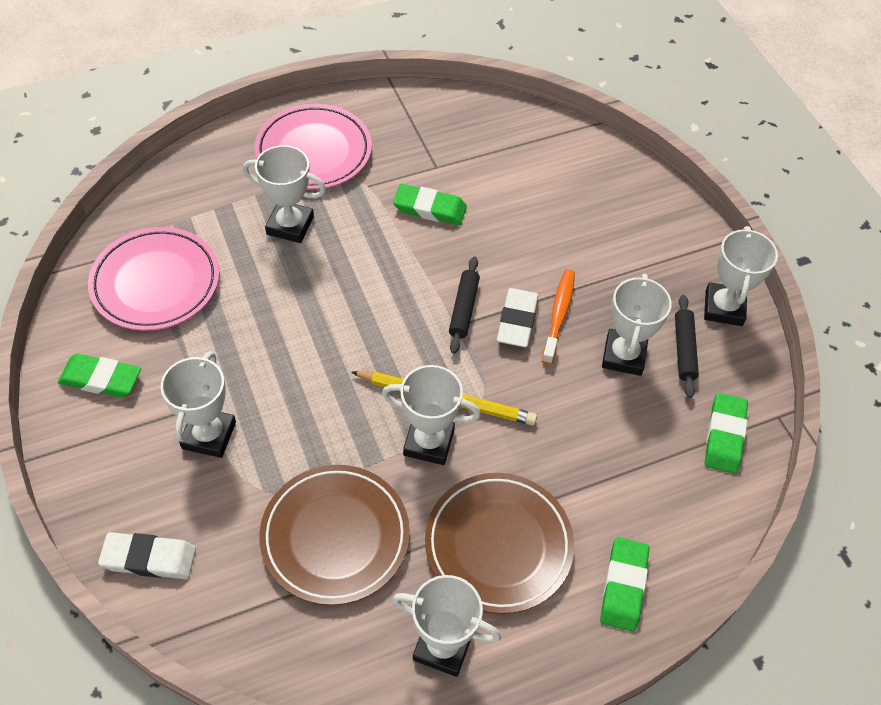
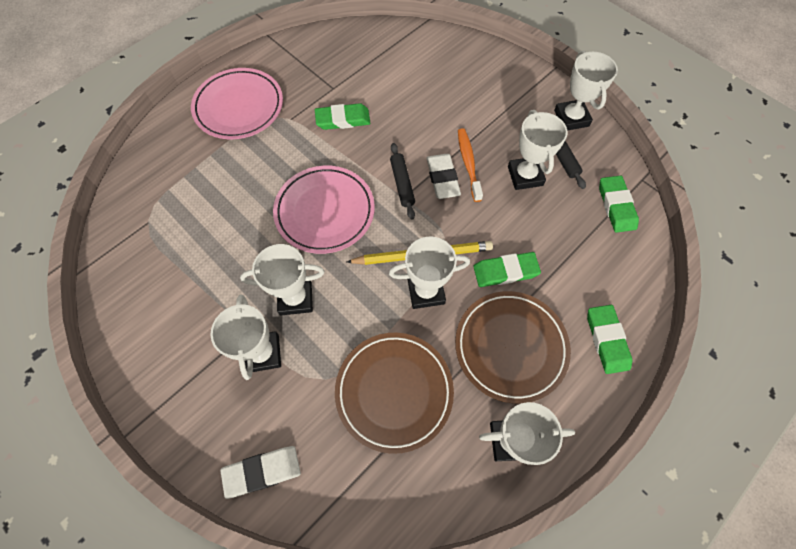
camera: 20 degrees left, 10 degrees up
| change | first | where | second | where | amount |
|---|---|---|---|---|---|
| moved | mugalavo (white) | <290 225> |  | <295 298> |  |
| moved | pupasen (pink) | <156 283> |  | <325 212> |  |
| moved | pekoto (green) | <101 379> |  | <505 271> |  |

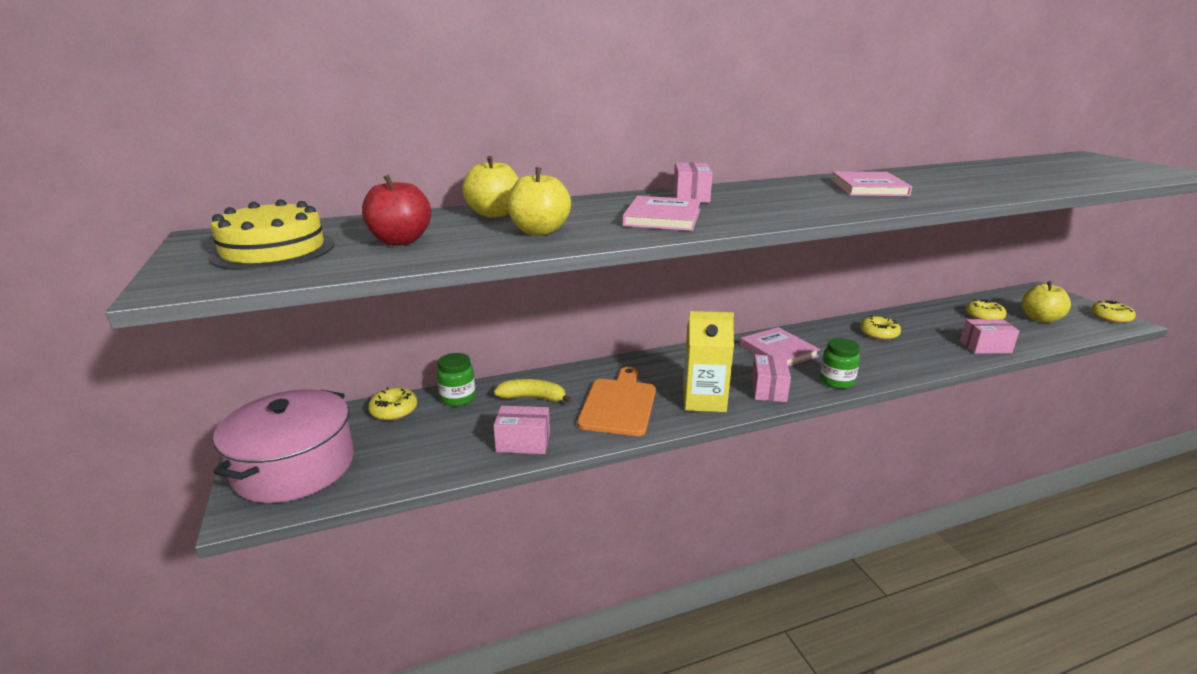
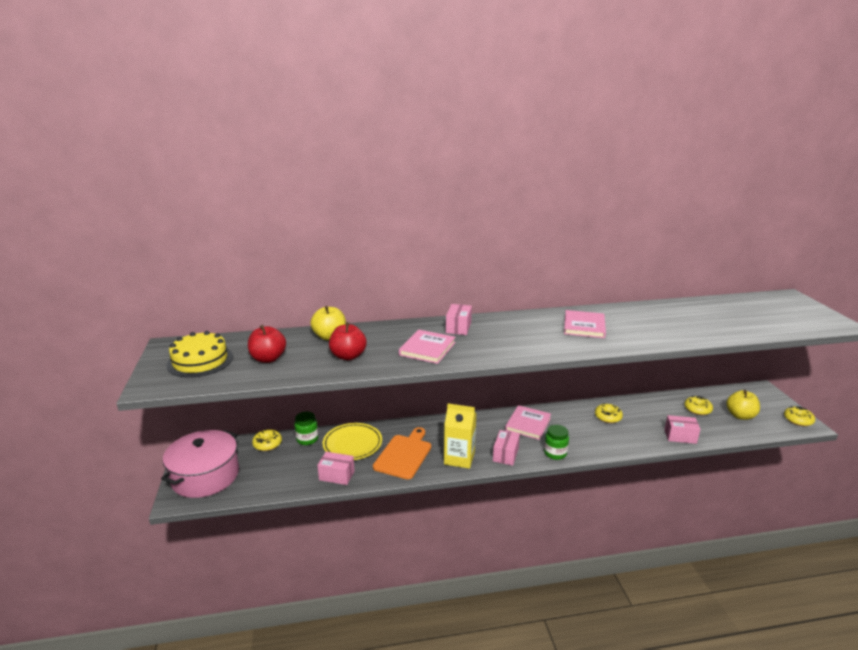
camera: 10 degrees right, 0 degrees up
| change | first | where | second | where | amount |
|---|---|---|---|---|---|
| replaced | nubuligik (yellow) | <533 398> | pupasen (yellow) | <352 444> |  |
| recoloured | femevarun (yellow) | <539 231> | femevarun (red) | <348 356> |  |
| turned | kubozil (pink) | <778 350> |  | <528 424> | 45 degrees clockwise |

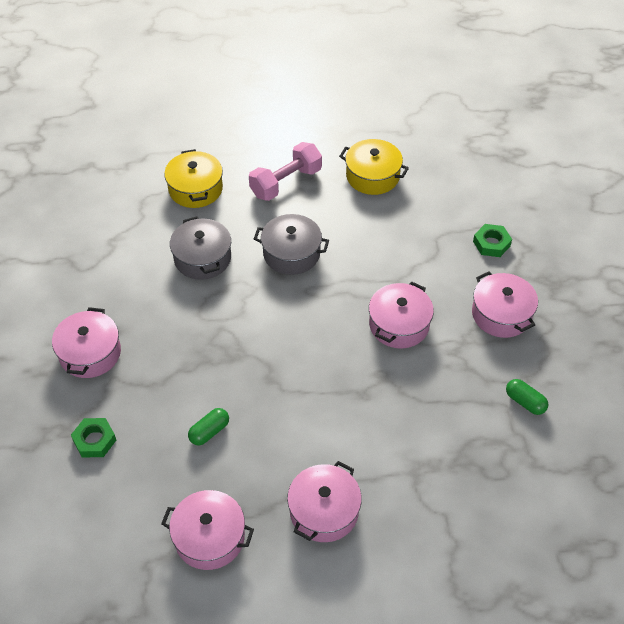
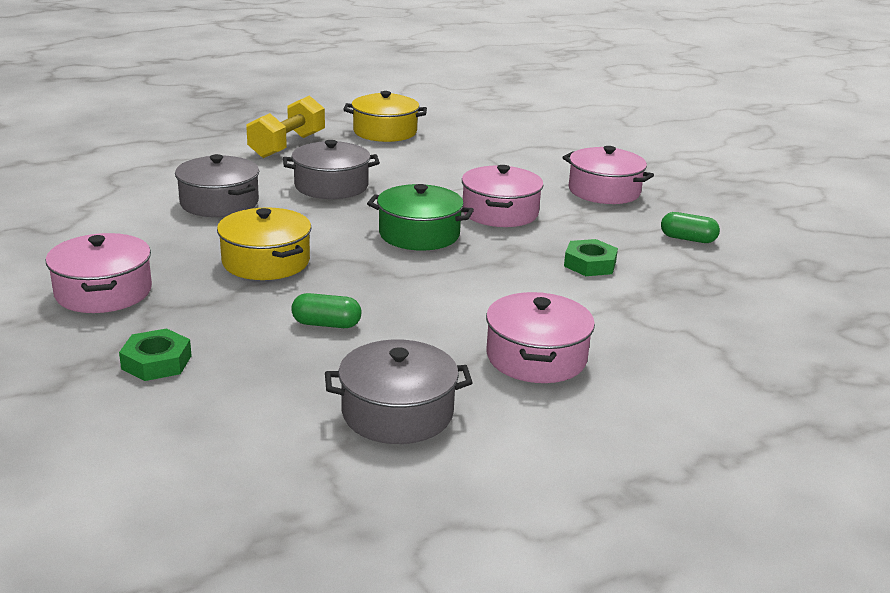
camera: 25 degrees left, 25 degrees down
| change | first | where | second | where | amount |
|---|---|---|---|---|---|
| moved | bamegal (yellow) | <195 189> |  | <266 262> |  |
| recoloured | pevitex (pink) | <286 182> | pevitex (yellow) | <287 146> |  |
| turned | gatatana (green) | <209 432> |  | <326 324> | 75 degrees clockwise |
| recoloured | bamegal (pink) | <209 537> | bamegal (grey) | <397 412> |  |
| added |  |  | bamegal (green) | <419 234> |  |
| moved | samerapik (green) | <491 243> |  | <590 264> |  |

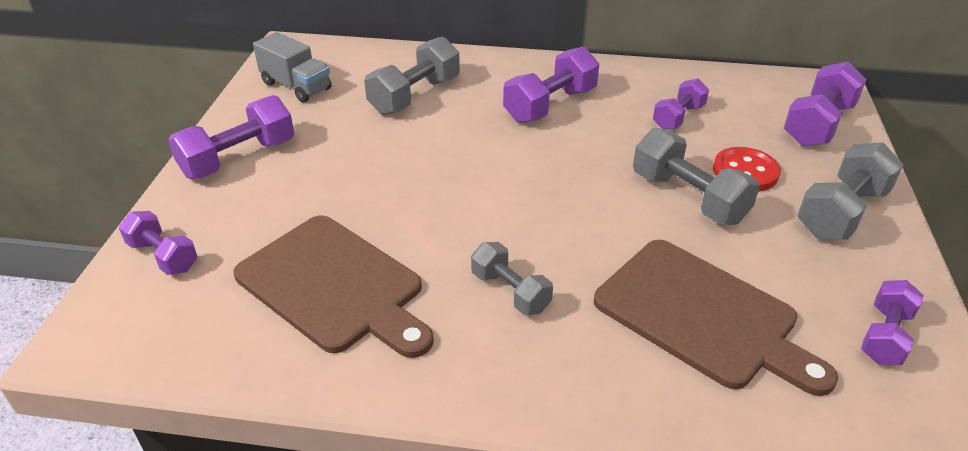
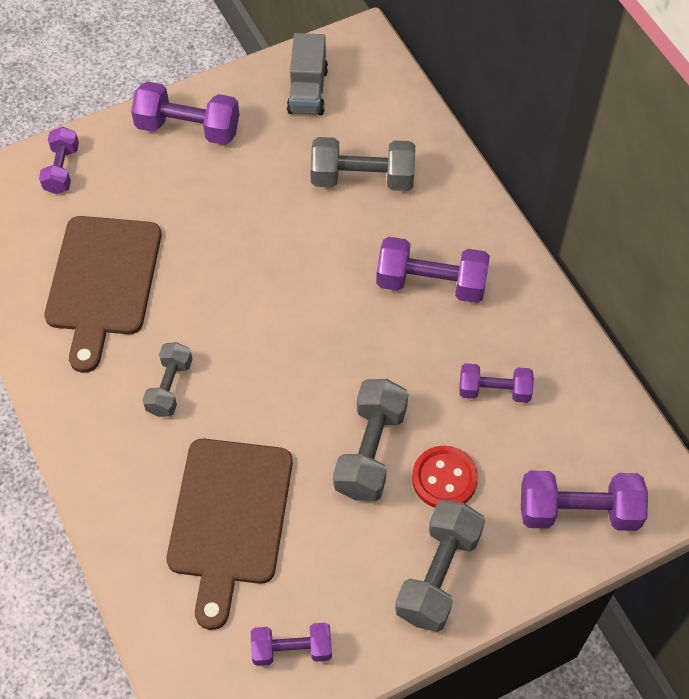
camera: 55 degrees right, 20 degrees up
| change | first | where | second | where | amount |
|---|---|---|---|---|---|
| turned | pevitex (grey) | <841 212> |  | <438 574> | 75 degrees counterclockwise |

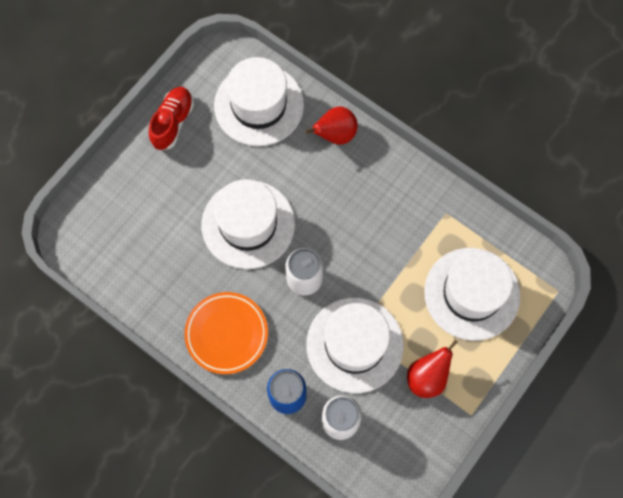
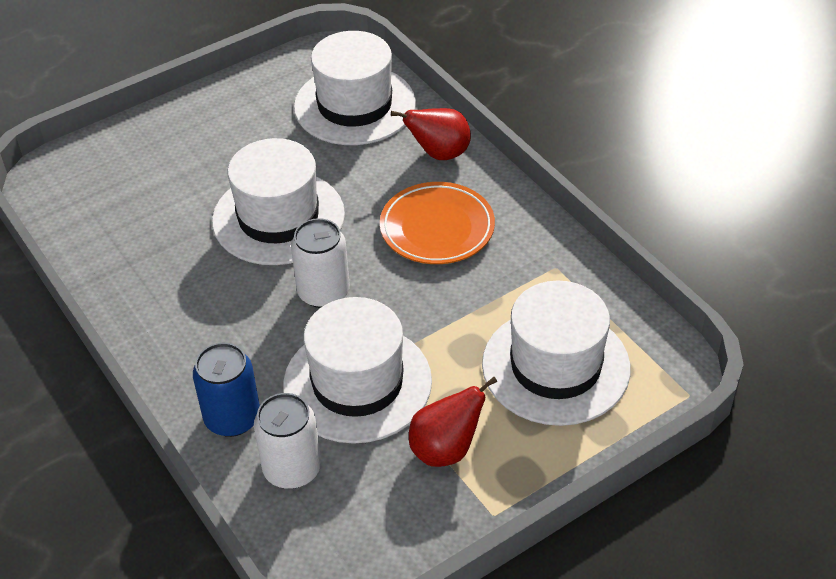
camera: 20 degrees right, 25 degrees down
| change | first | where | second | where | amount |
|---|---|---|---|---|---|
| moved | pupasen (orange) | <226 334> |  | <437 228> |  |
| removed | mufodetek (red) | <173 122> |  |  |  |

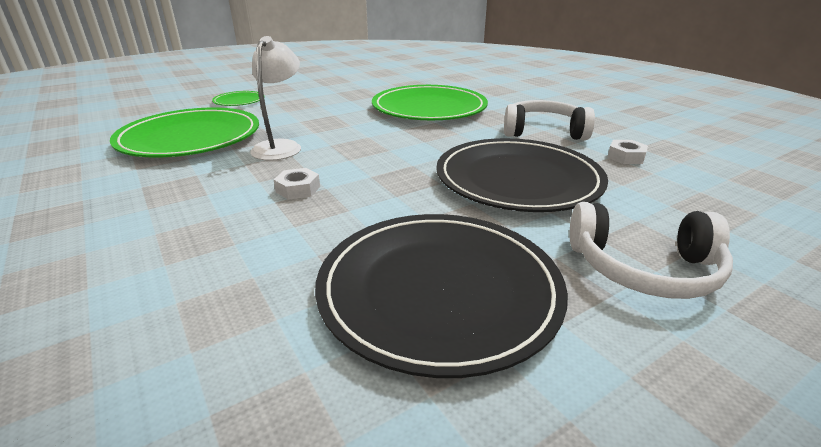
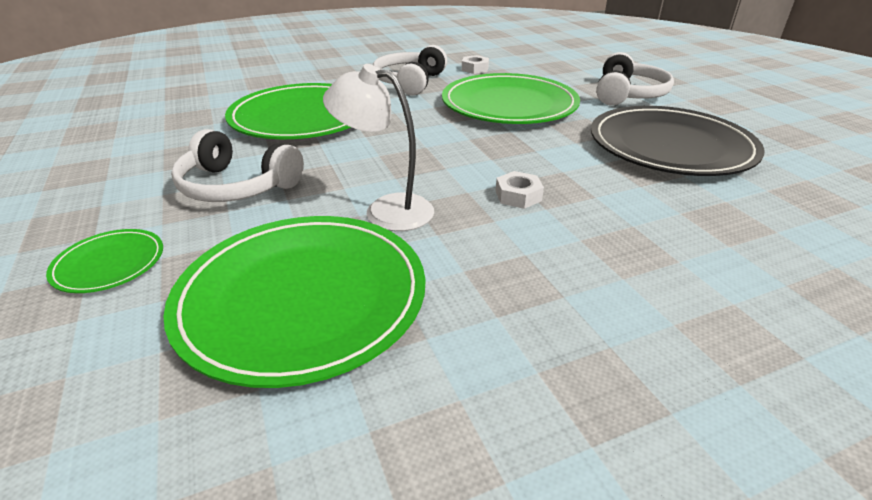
camera: 80 degrees left, 5 degrees up
| change | first | where | second | where | amount |
|---|---|---|---|---|---|
| added |  |  | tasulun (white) | <237 186> |  |
| recoloured | pupasen (black) | <518 179> | pupasen (green) | <509 105> |  |

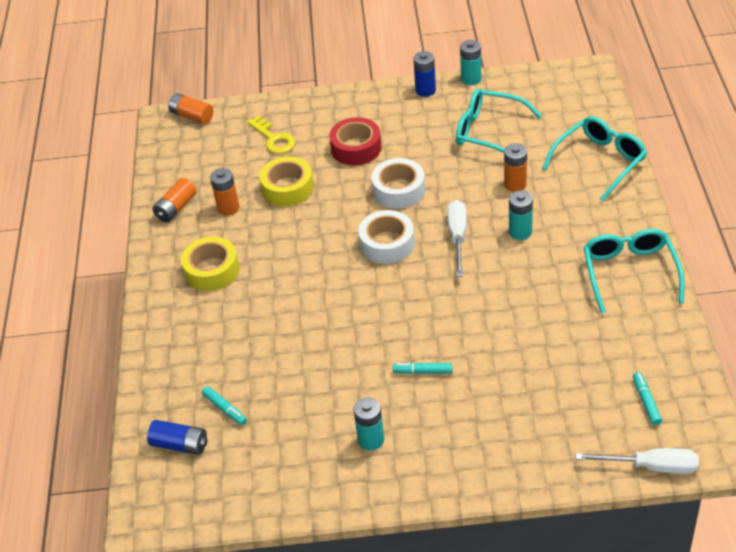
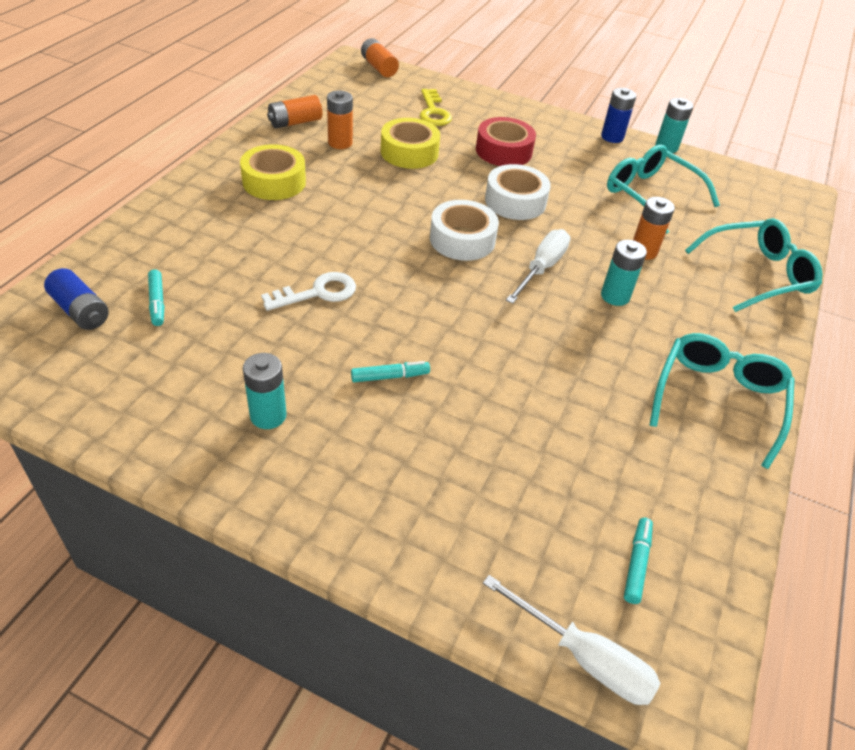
camera: 20 degrees right, 0 degrees up
| change | first | where | second | where | amount |
|---|---|---|---|---|---|
| added |  |  | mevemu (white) | <317 293> |  |
| turned | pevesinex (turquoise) | <423 371> |  | <390 376> | 135 degrees clockwise |

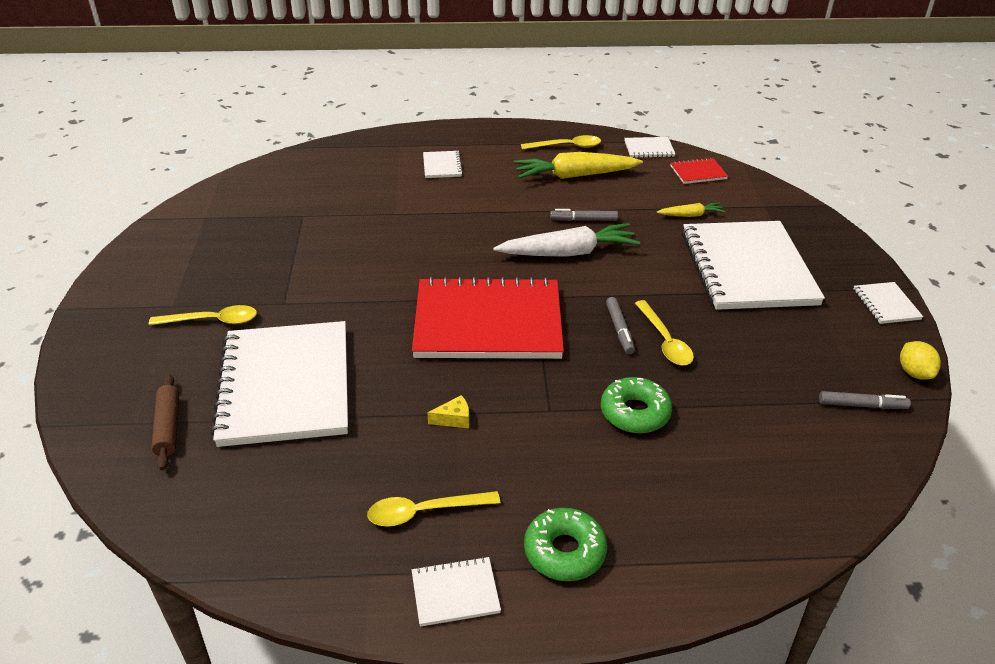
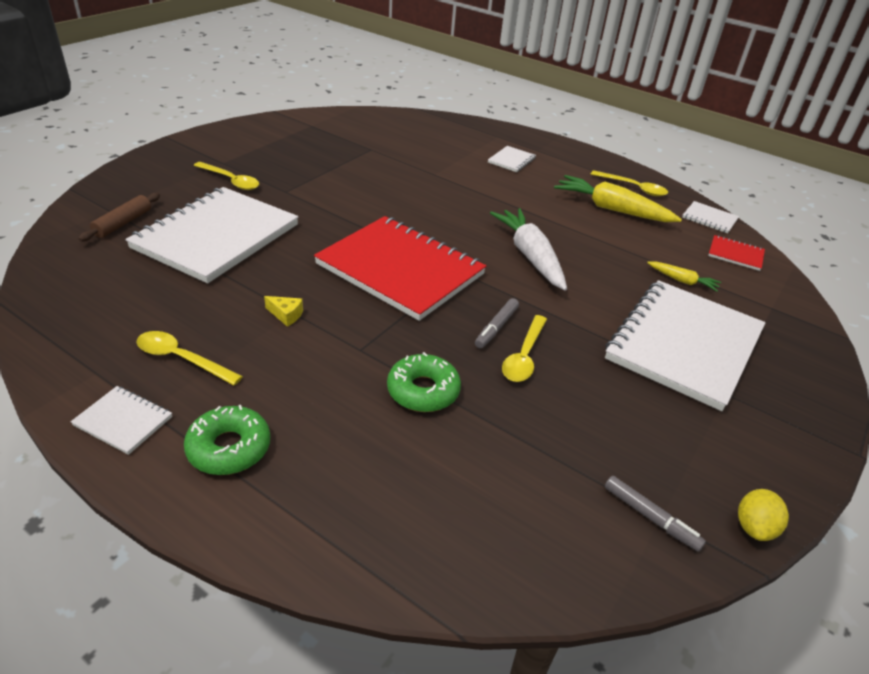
camera: 35 degrees right, 0 degrees up
| change | first | where | second | where | amount |
|---|---|---|---|---|---|
| turned | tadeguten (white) | <568 253> |  | <530 256> | 135 degrees counterclockwise |
| removed | pevesinex (grey) | <583 220> |  |  |  |
| removed | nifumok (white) | <886 304> |  |  |  |

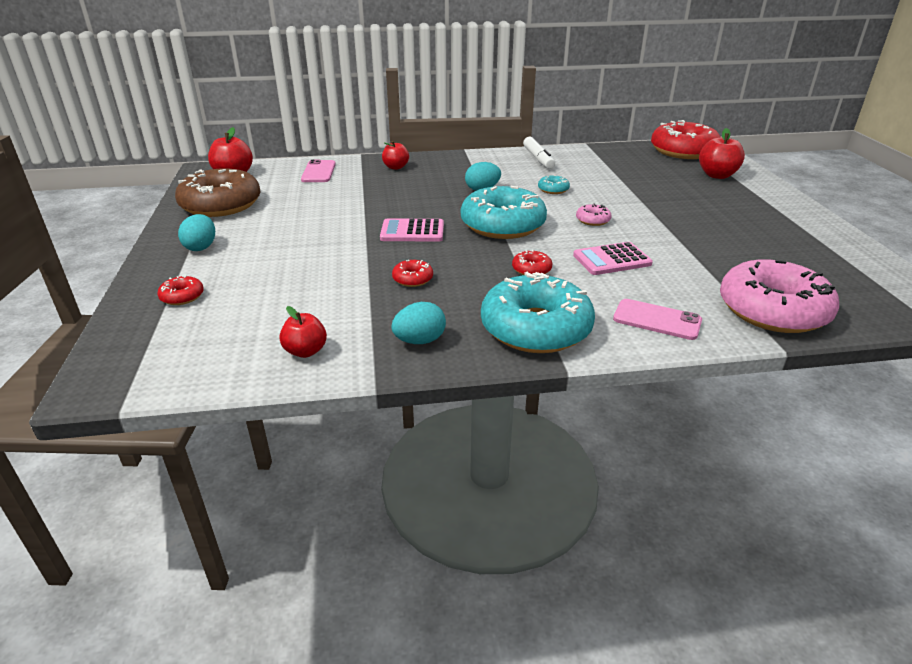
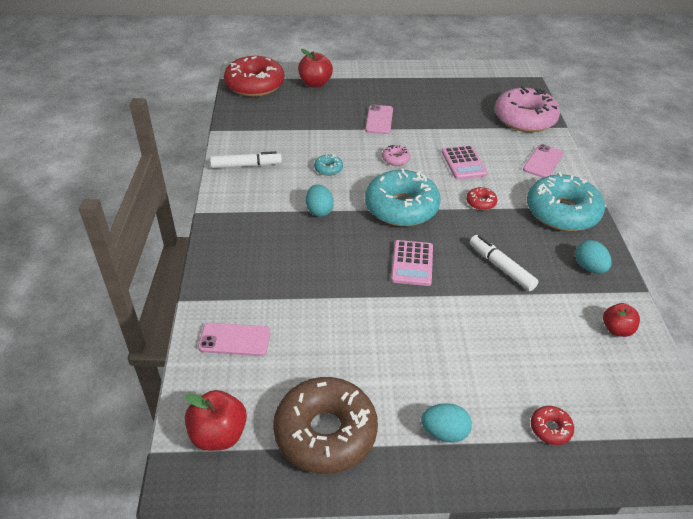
camera: 85 degrees left, 10 degrees up
| change | first | where | second | where | amount |
|---|---|---|---|---|---|
| added |  |  | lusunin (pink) | <379 120> |  |
| replaced | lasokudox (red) | <412 279> | pevesinex (white) | <501 267> |  |
| removed | femevarun (red) | <395 167> |  |  |  |

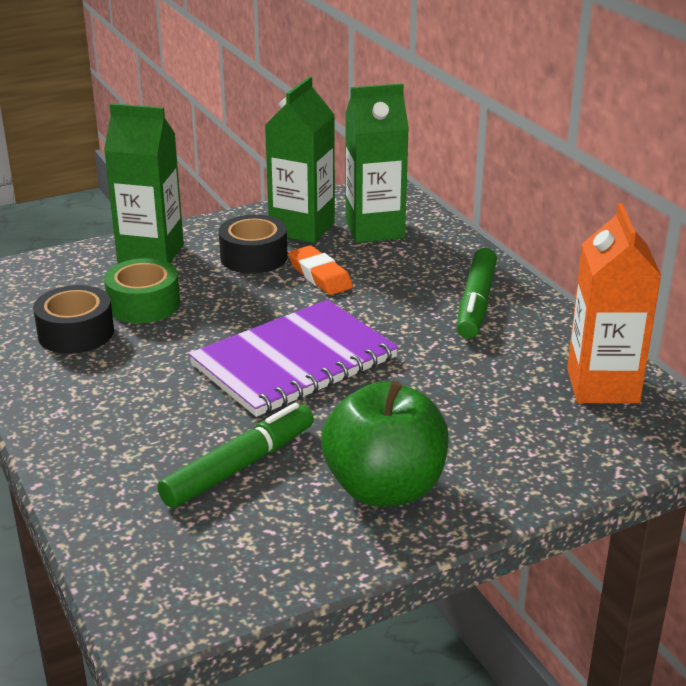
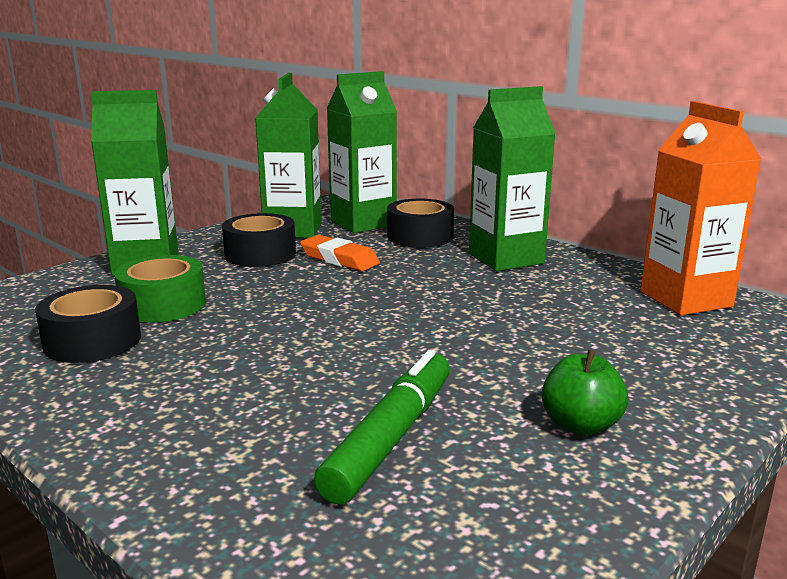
camera: 20 degrees left, 10 degrees down
| change | first | where | second | where | amount |
|---|---|---|---|---|---|
| added |  |  | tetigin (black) | <420 236> |  |
| replaced | pevesinex (green) | <476 303> | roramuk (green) | <506 259> |  |
| resized | femevarun (green) | <384 488> |  | <580 425> | x0.52 |
| removed | nifumok (purple) | <294 361> |  |  |  |

